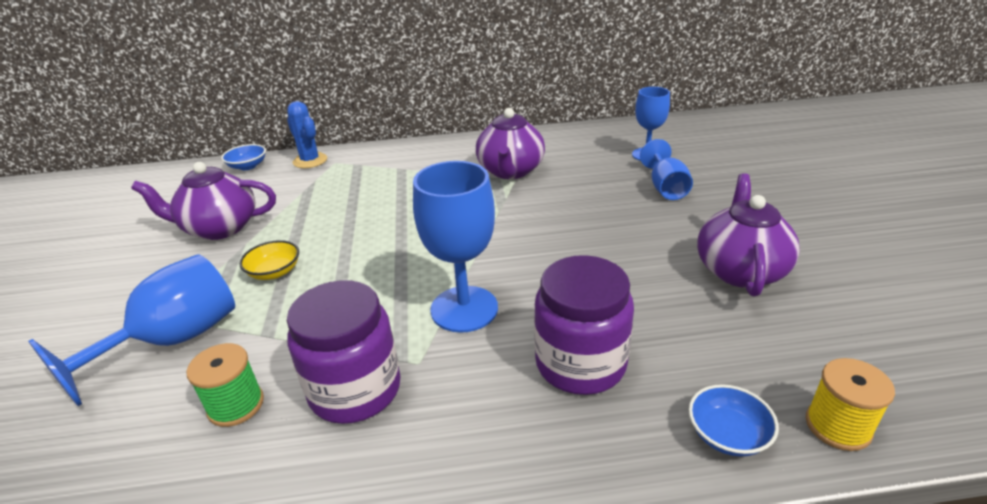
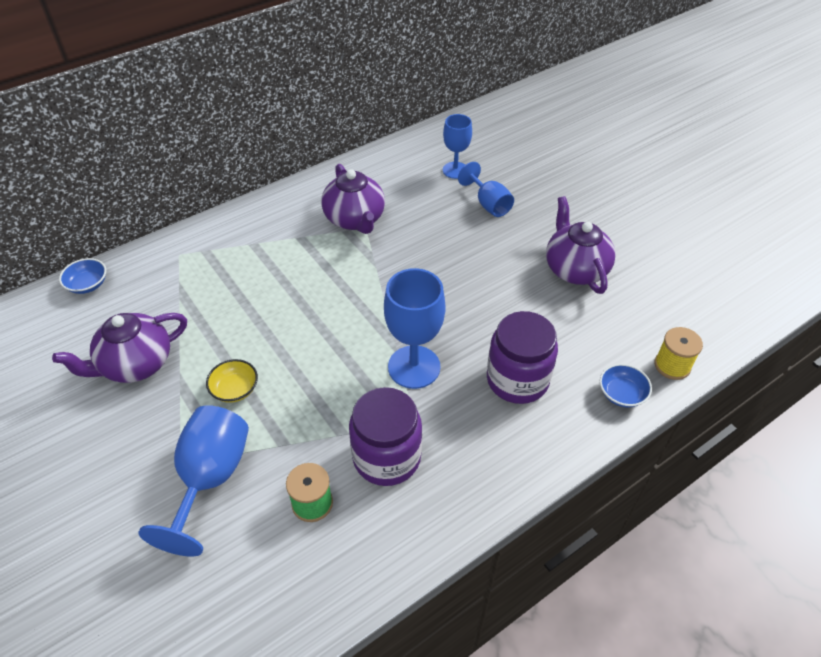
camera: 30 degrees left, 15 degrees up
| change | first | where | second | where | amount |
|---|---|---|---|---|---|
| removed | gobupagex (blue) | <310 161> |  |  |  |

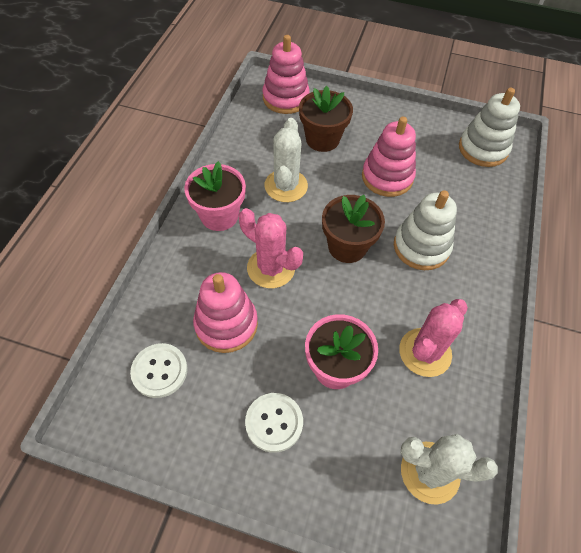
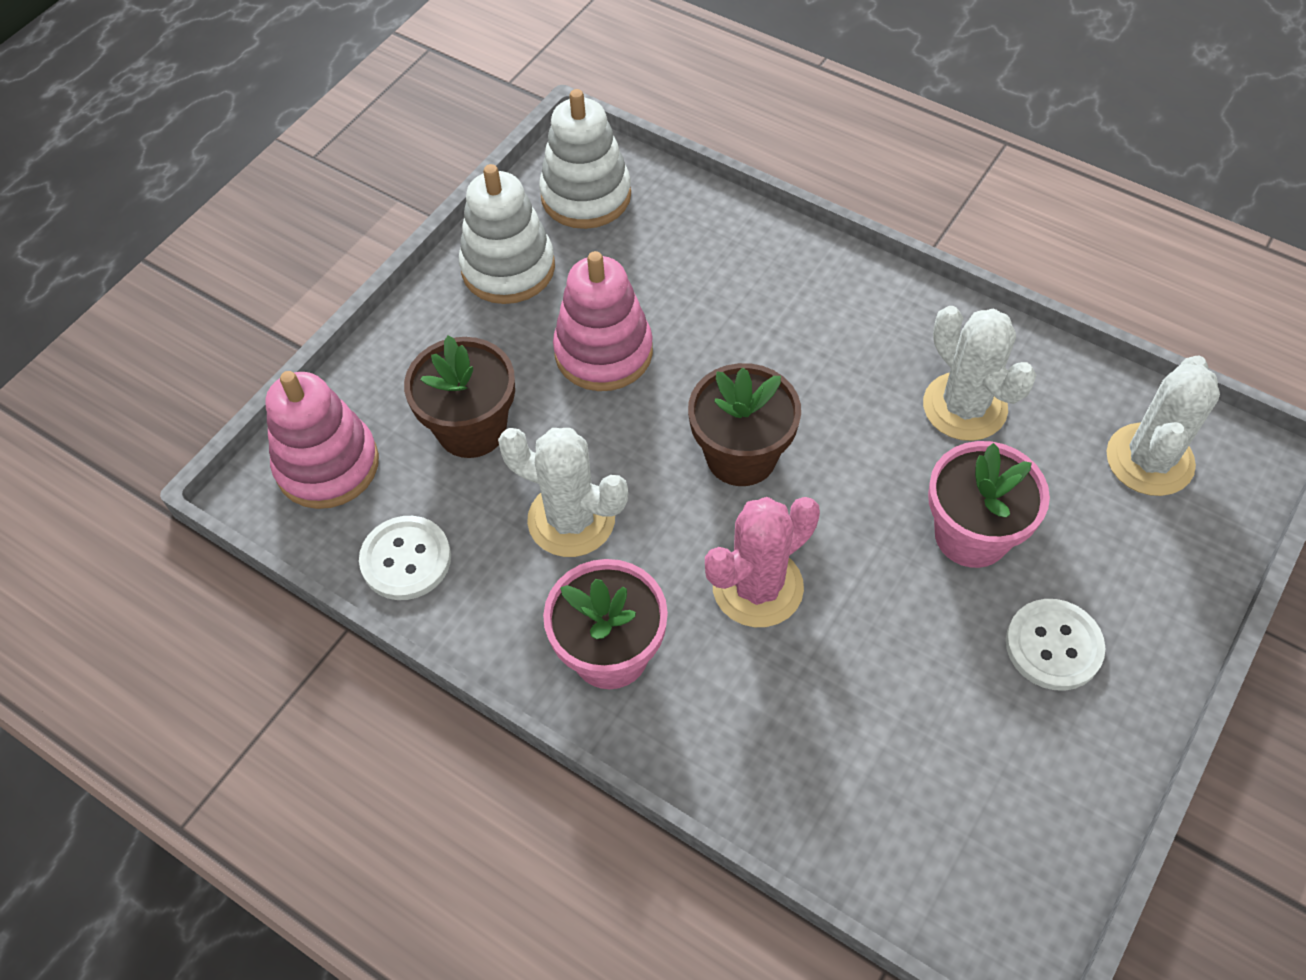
camera: 70 degrees left, 0 degrees up
| change | first | where | second | where | amount |
|---|---|---|---|---|---|
| moved | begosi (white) | <159 371> |  | <406 559> |  |
| moved | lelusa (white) | <421 247> |  | <508 268> |  |
| recoloured | gobupagex (pink) | <425 352> | gobupagex (white) | <964 407> |  |
| removed | lelusa (pink) | <226 324> |  |  |  |

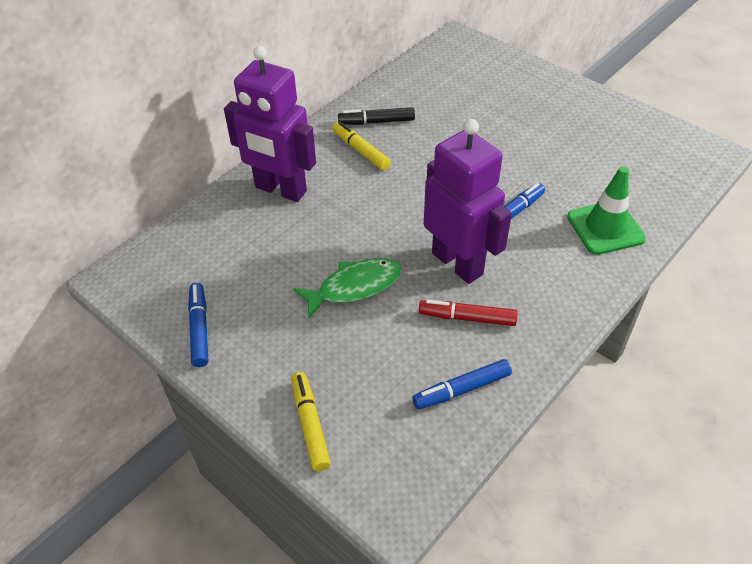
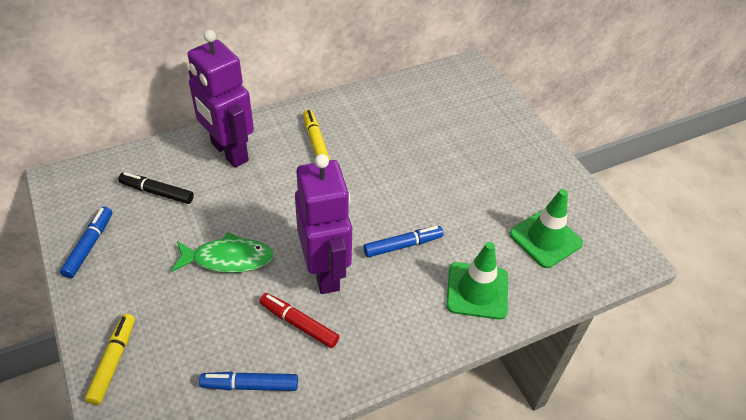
camera: 20 degrees right, 0 degrees up
| change | first | where | second | where | amount |
|---|---|---|---|---|---|
| moved | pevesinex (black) | <376 122> |  | <157 192> |  |
| added |  |  | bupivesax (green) | <545 239> |  |

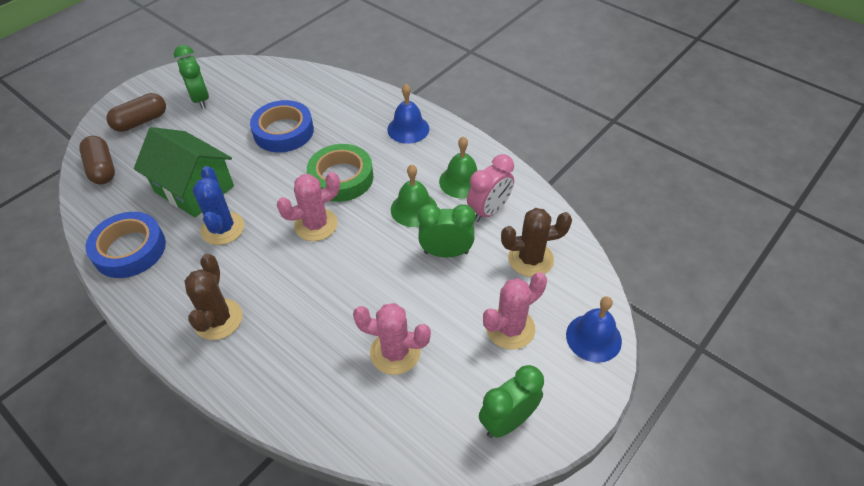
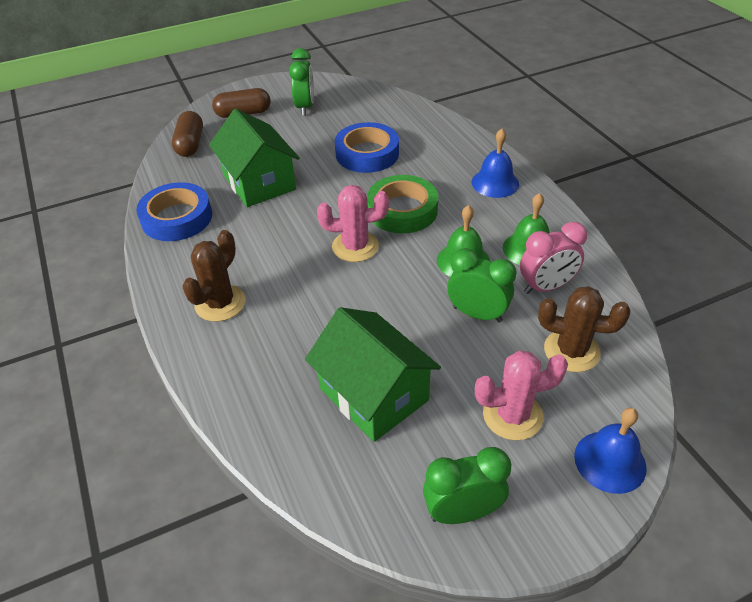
camera: 25 degrees right, 5 degrees down
| change | first | where | second | where | amount |
|---|---|---|---|---|---|
| replaced | gobupagex (pink) | <395 352> | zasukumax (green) | <373 394> |  |
| removed | gobupagex (blue) | <222 228> |  |  |  |

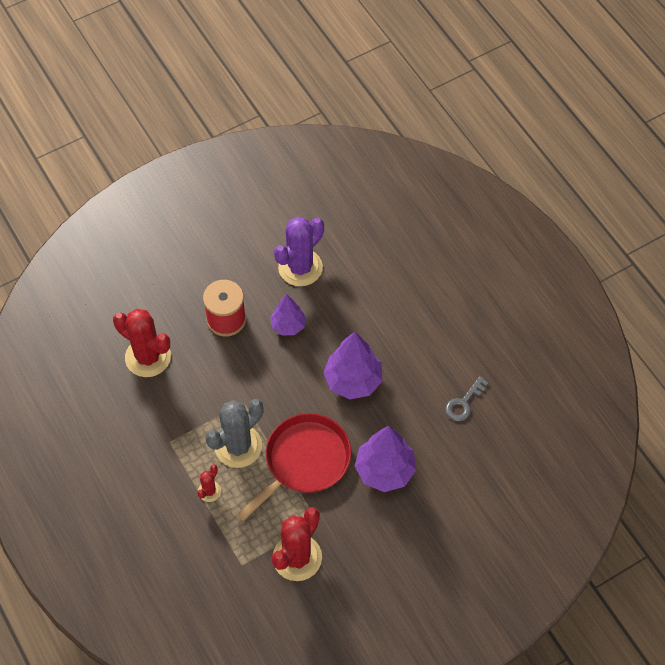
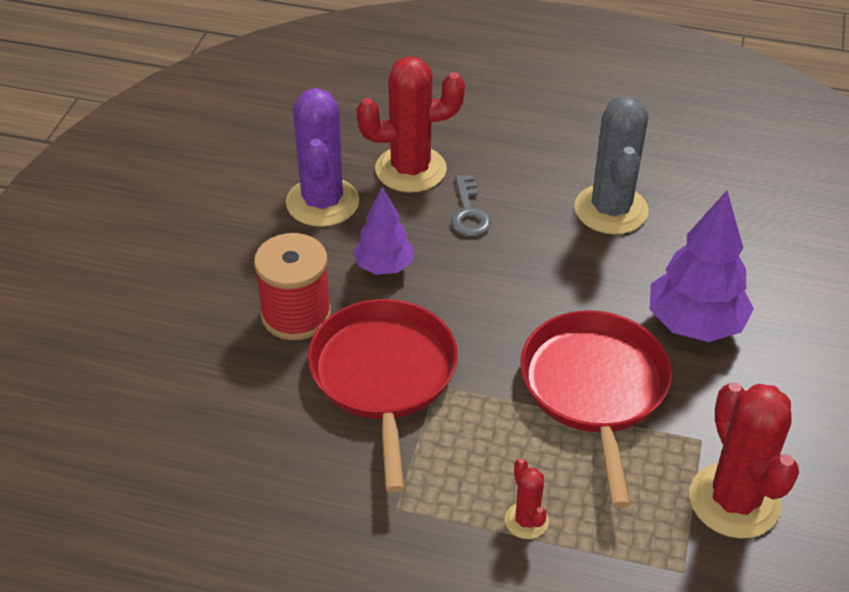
camera: 45 degrees left, 15 degrees down
| change | first | where | second | where | amount |
|---|---|---|---|---|---|
| added |  |  | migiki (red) | <383 376> |  |
| moved | gobupagex (red) | <148 357> |  | <410 169> |  |
| moved | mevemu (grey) | <464 403> |  | <469 212> |  |
| moved | gobupagex (grey) | <238 446> |  | <611 210> |  |
| removed | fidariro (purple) | <353 380> |  |  |  |

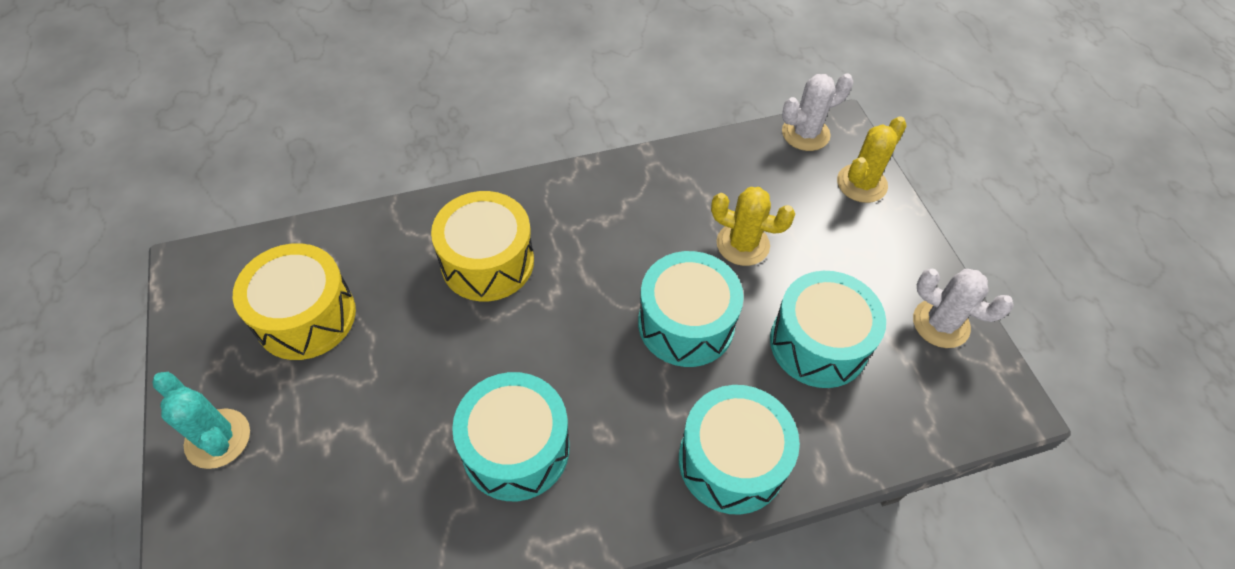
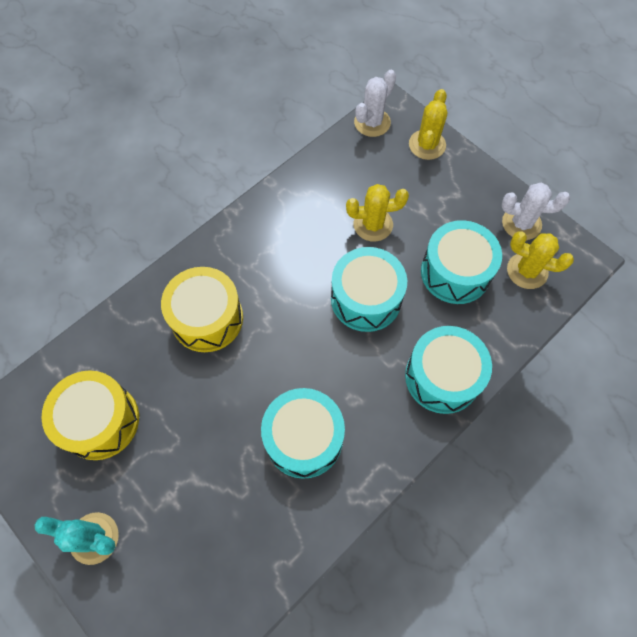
camera: 25 degrees left, 10 degrees up
| change | first | where | second | where | amount |
|---|---|---|---|---|---|
| added |  |  | gobupagex (yellow) | <527 271> |  |

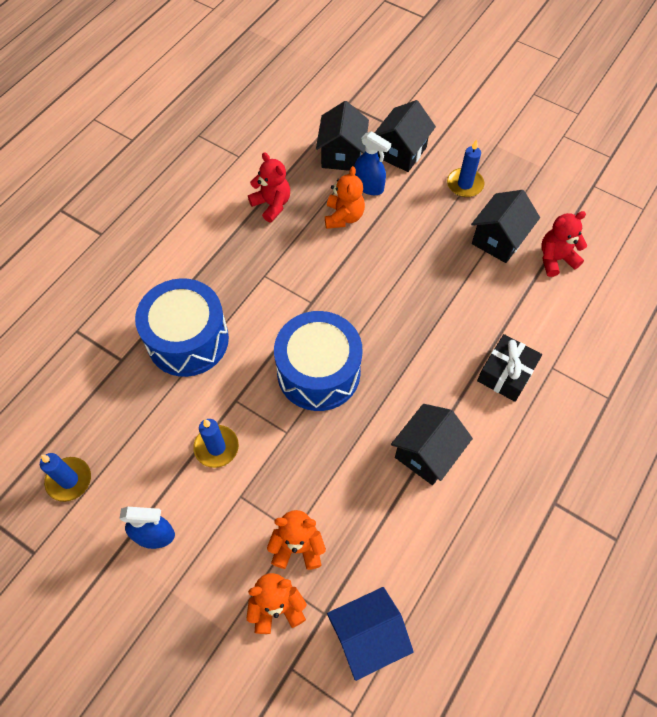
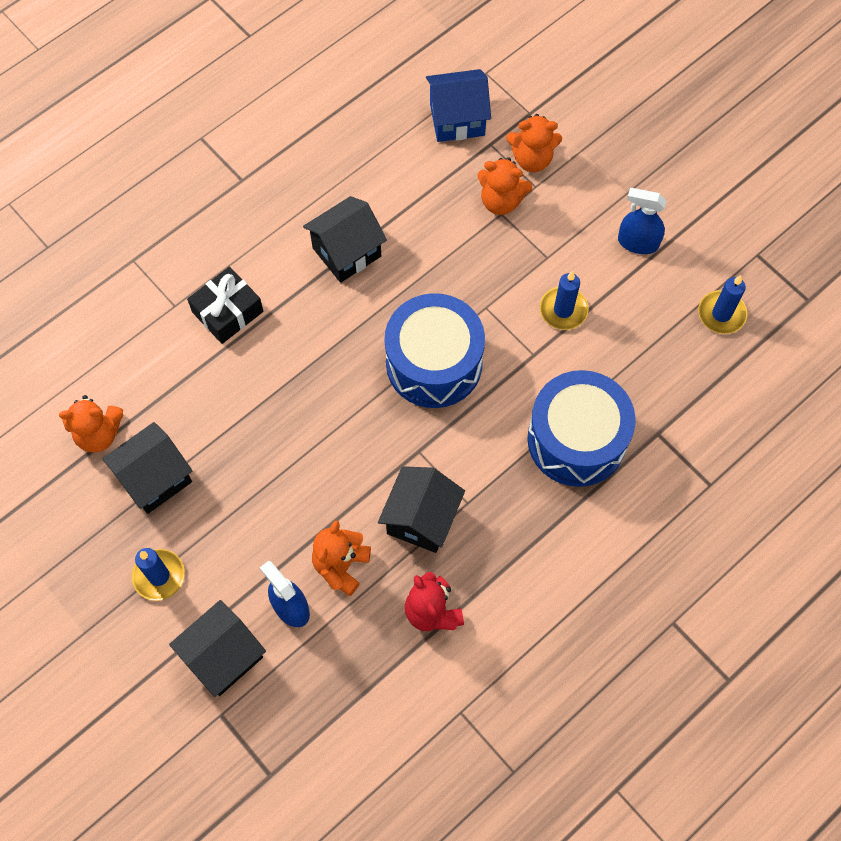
camera: 165 degrees left, 5 degrees up
| change | first | where | second | where | amount |
|---|---|---|---|---|---|
| recoloured | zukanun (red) | <555 259> | zukanun (orange) | <99 434> |  |
| moved | zasukumax (black) | <342 155> |  | <421 519> |  |

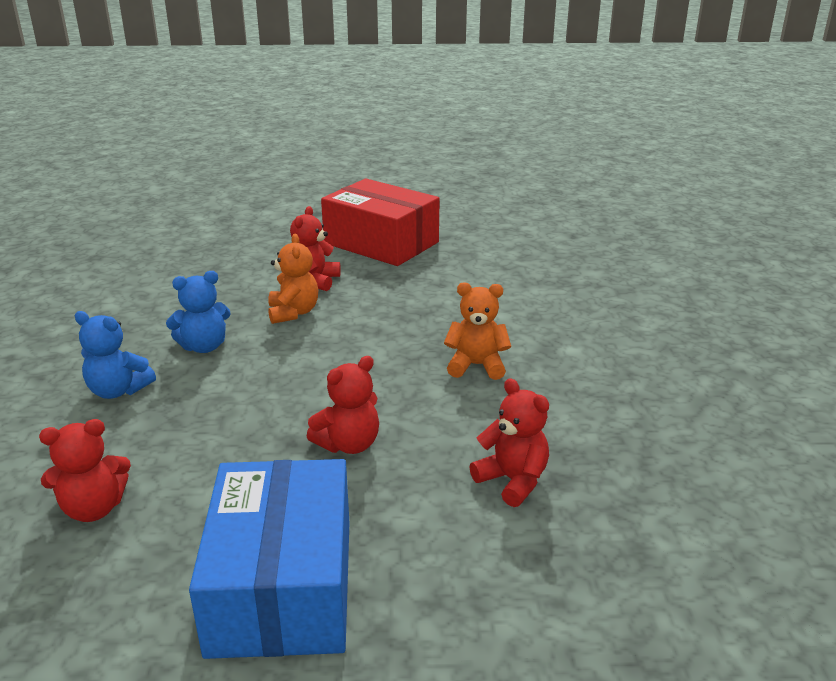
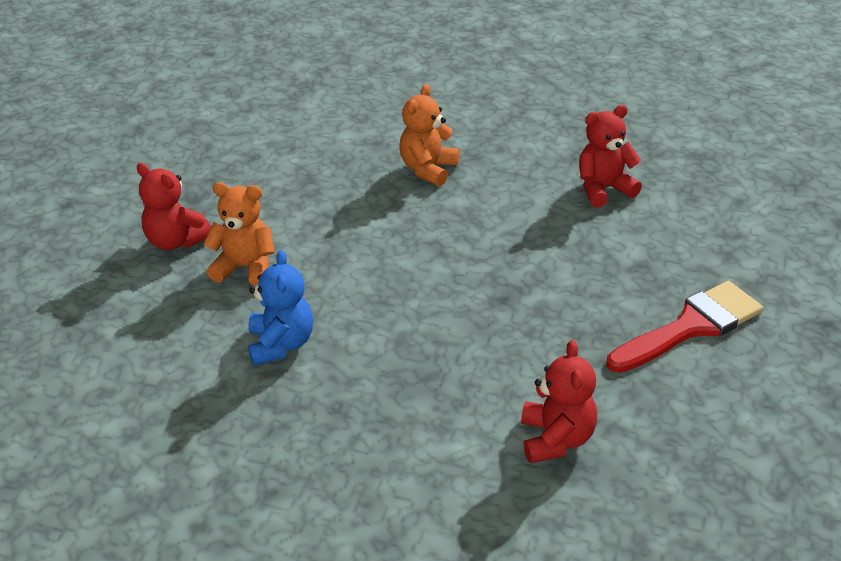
camera: 70 degrees left, 10 degrees up
| change | first | where | second | where | amount |
|---|---|---|---|---|---|
| replaced | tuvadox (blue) | <282 585> | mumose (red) | <691 326> |  |
| removed | zukanun (blue) | <118 391> |  |  |  |
| removed | zukanun (red) | <348 444> |  |  |  |
| removed | tuvadox (red) | <381 243> |  |  |  |

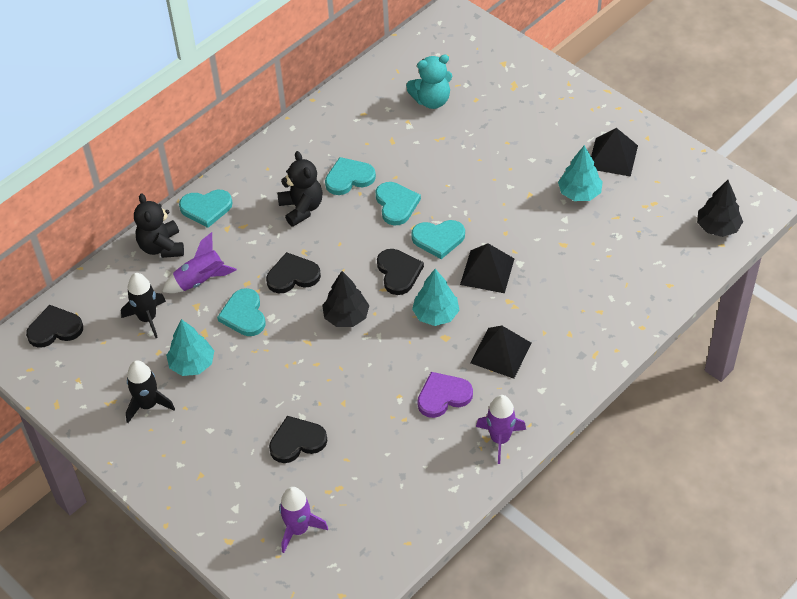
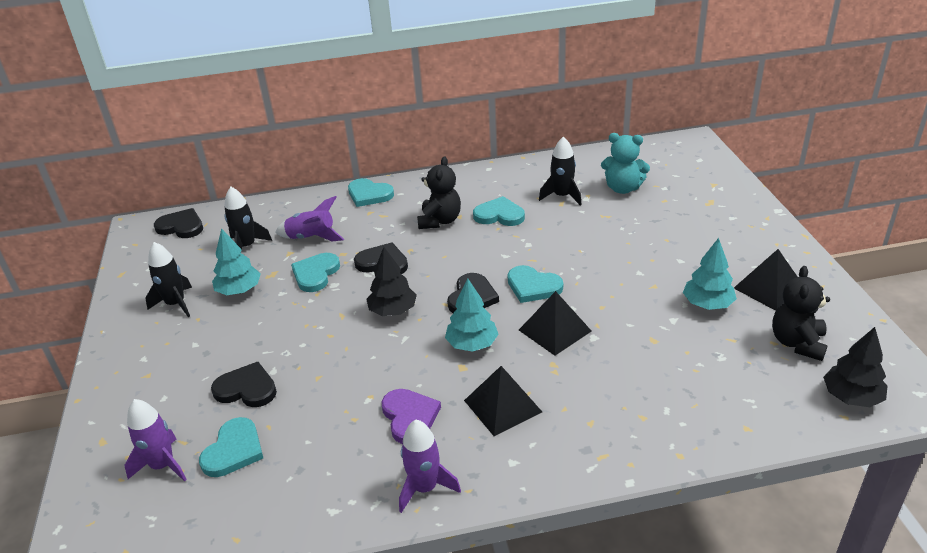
camera: 35 degrees right, 15 degrees down
| change | first | where | second | where | amount |
|---|---|---|---|---|---|
| moved | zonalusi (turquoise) | <396 204> |  | <234 450> |  |
| turned | zonalusi (purple) | <443 396> |  | <409 417> | 60 degrees clockwise |
| added |  |  | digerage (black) | <562 196> |  |
| moved | zukanun (black) | <161 247> |  | <797 343> |  |

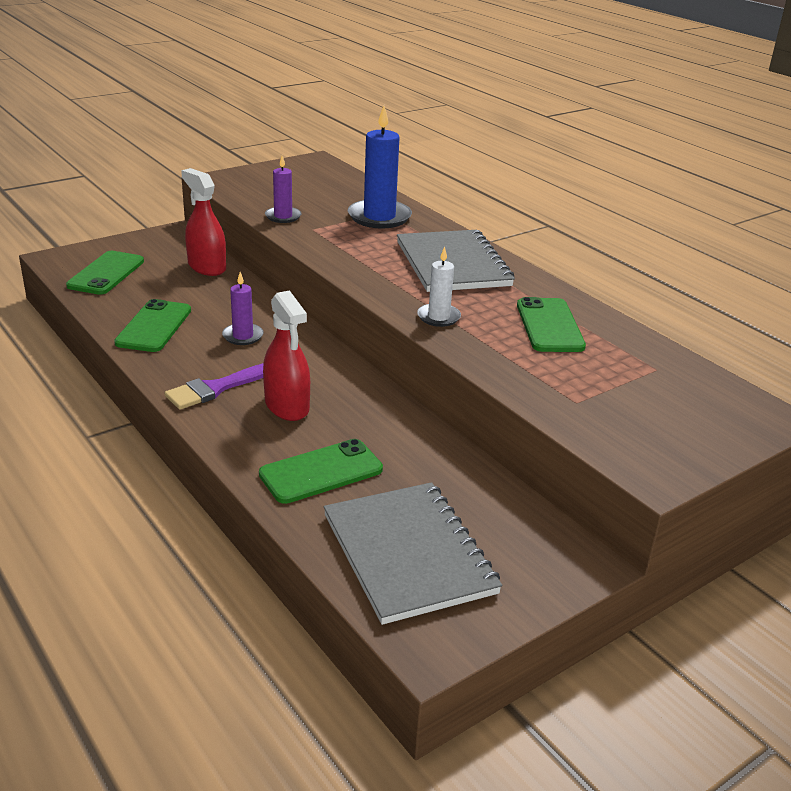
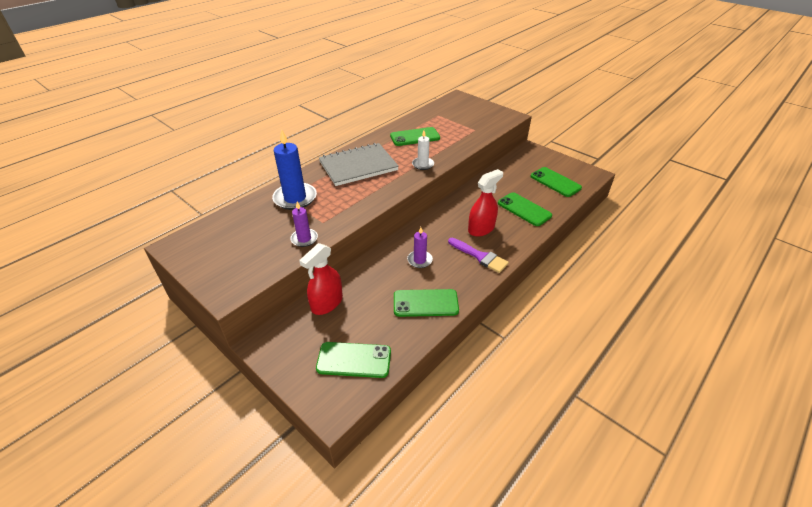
camera: 100 degrees left, 10 degrees up
| change | first | where | second | where | amount |
|---|---|---|---|---|---|
| replaced | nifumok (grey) | <409 554> | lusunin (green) | <555 182> |  |

